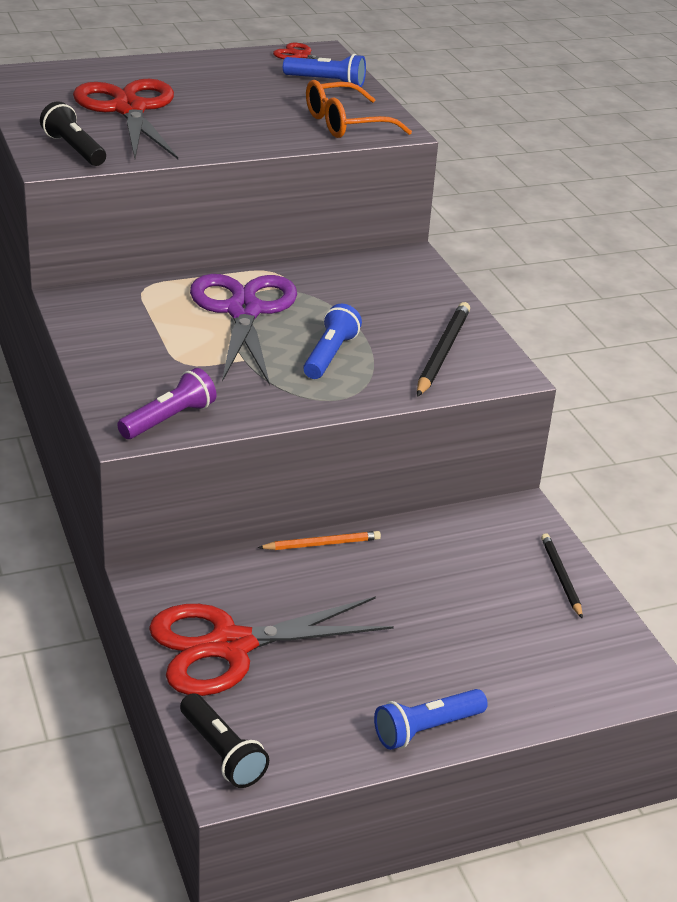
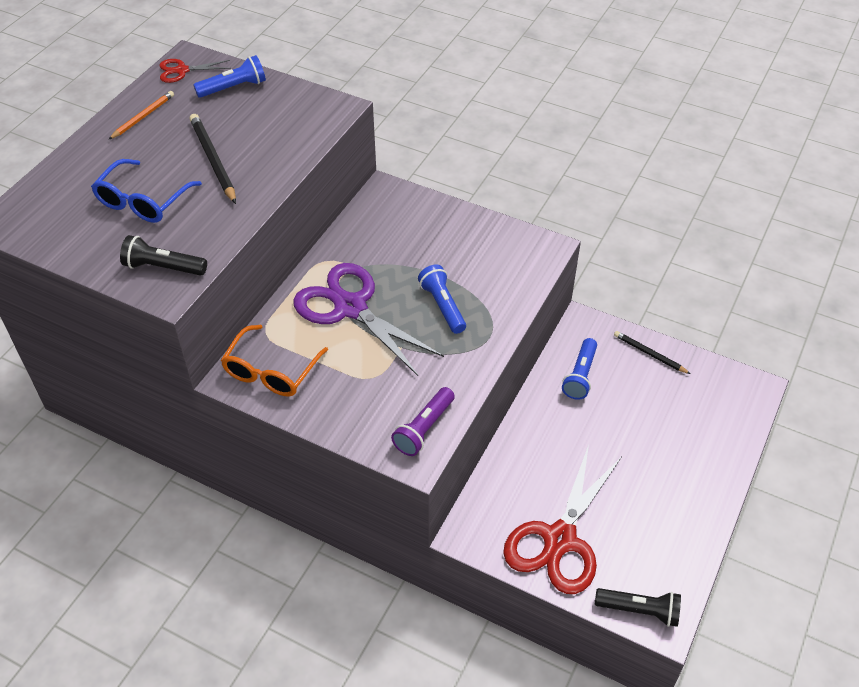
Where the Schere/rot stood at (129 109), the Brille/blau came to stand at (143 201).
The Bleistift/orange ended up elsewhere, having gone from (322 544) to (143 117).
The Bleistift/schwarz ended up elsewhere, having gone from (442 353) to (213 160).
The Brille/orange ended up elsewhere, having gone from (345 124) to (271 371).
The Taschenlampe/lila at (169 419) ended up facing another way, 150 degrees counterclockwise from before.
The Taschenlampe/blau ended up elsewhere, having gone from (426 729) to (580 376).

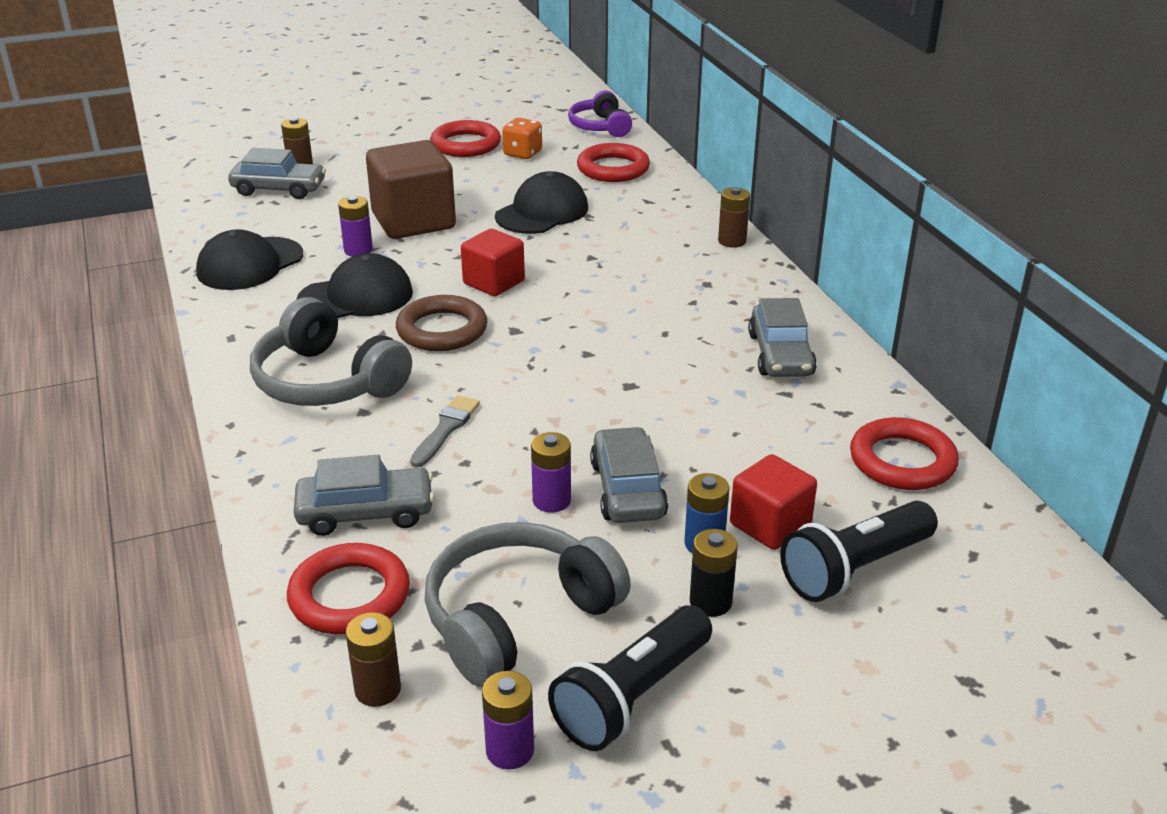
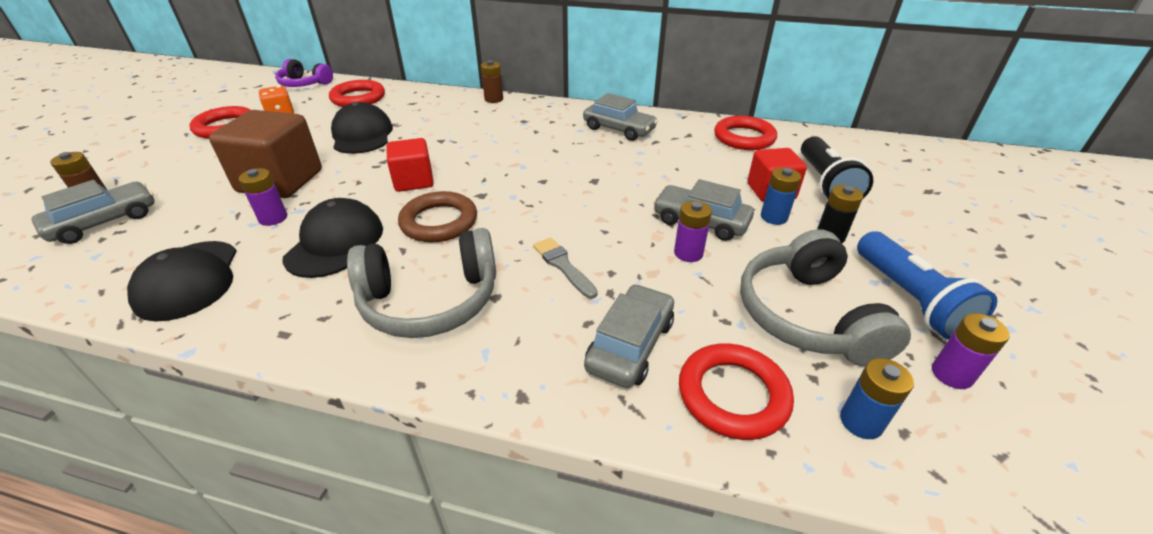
What was the Batterie/braun at (377 689) turned into the Batterie/blau at (861 422).
What was the Taschenlampe/schwarz at (632 697) turned into the Taschenlampe/blau at (909 299).

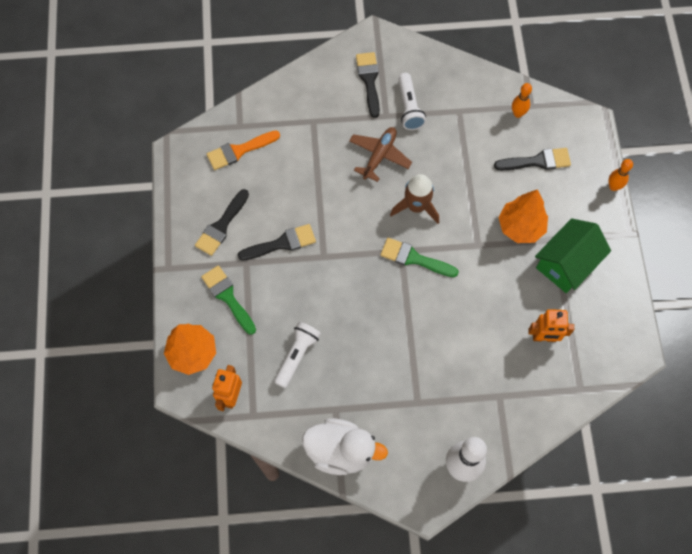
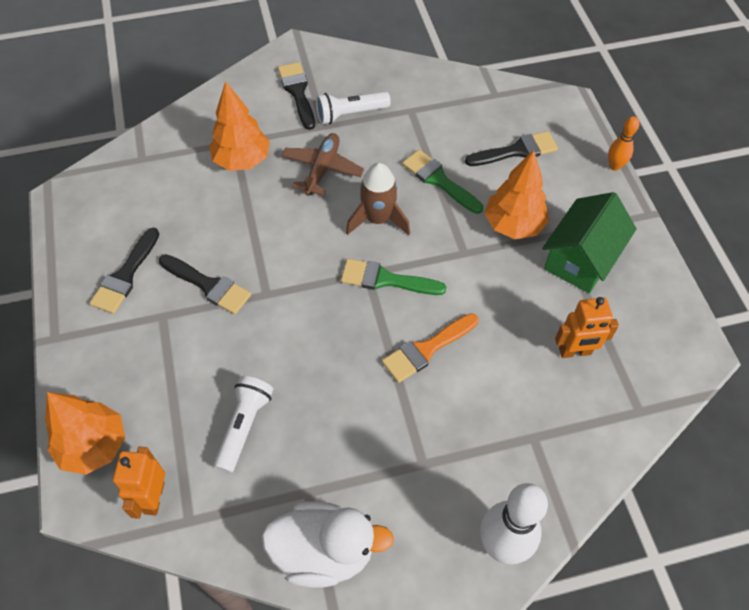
The Pinsel/schwarz at (282 243) ended up facing another way, 60 degrees clockwise from before.
The second view gained the Baum/orange at (242 160).
The Taschenlampe/weiß at (409 107) ended up facing another way, 90 degrees clockwise from before.
The Pinsel/orange ended up elsewhere, having gone from (239 151) to (426 349).
The Pinsel/grün ended up elsewhere, having gone from (227 297) to (439 180).
The second view lost the Bowlingkegel/orange at (518 114).

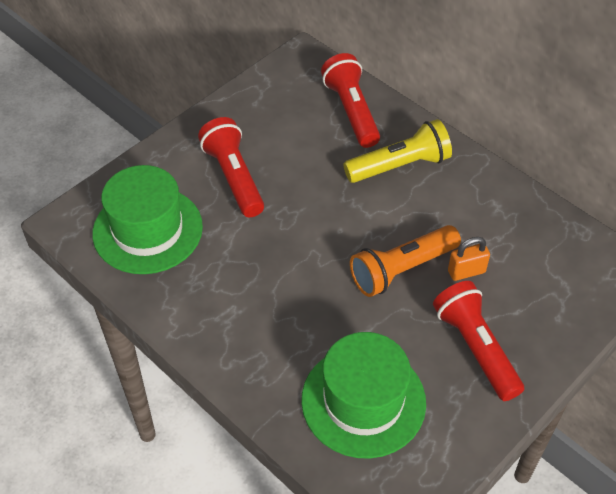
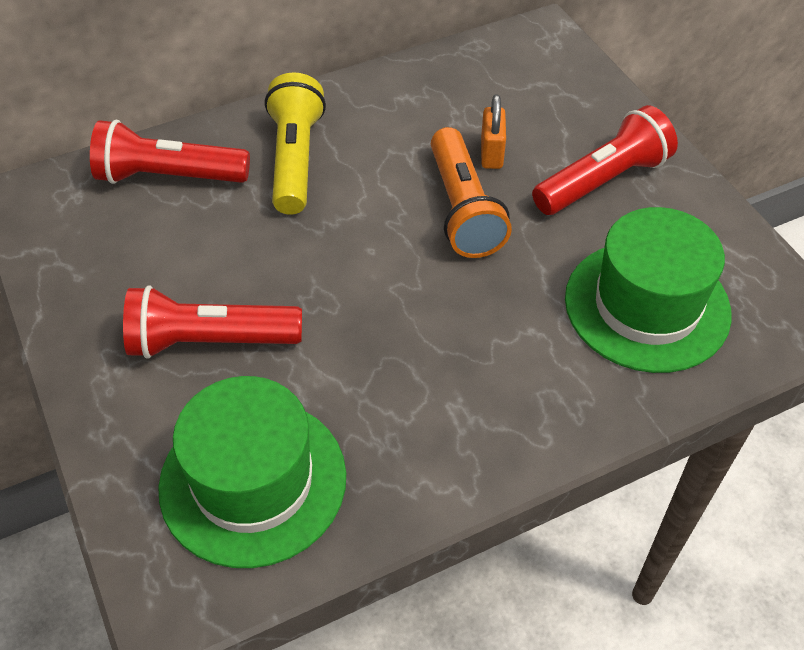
The Taschenlampe/rot at (476 348) ended up facing another way, 150 degrees clockwise from before.

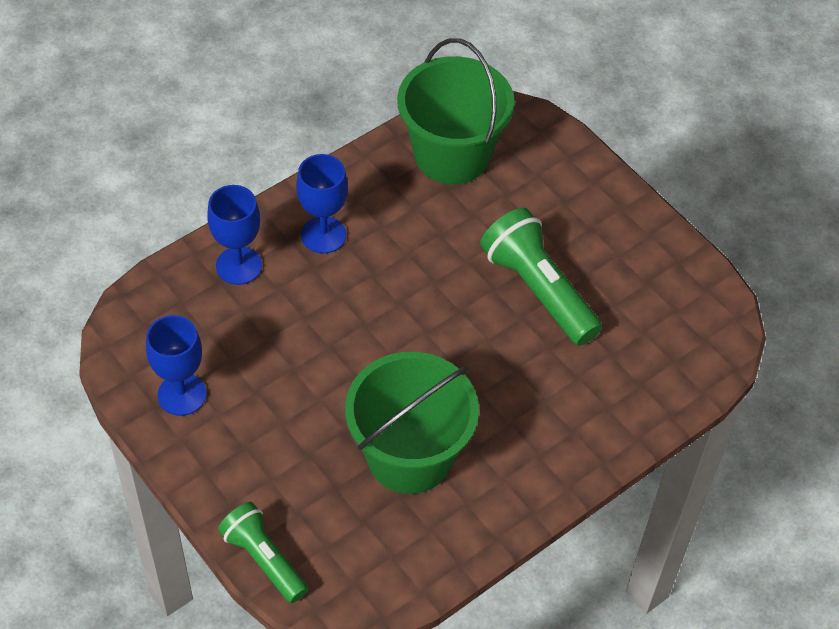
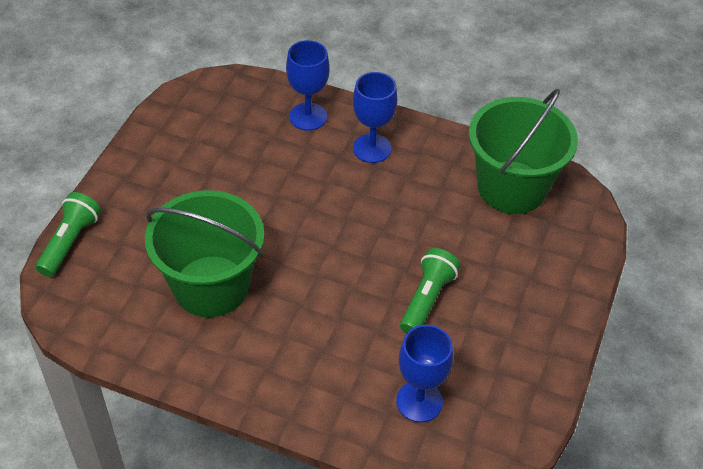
The Kelch/blau ended up elsewhere, having gone from (182 394) to (419 401).
The size of the Taschenlampe/grün at (538 290) changed by a factor of 0.65.

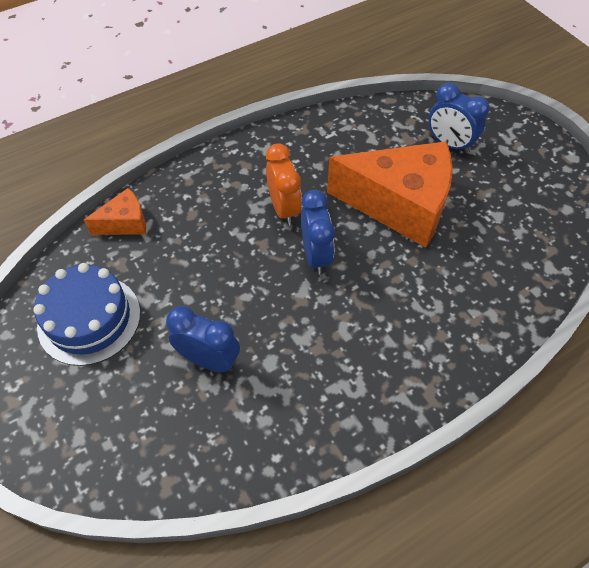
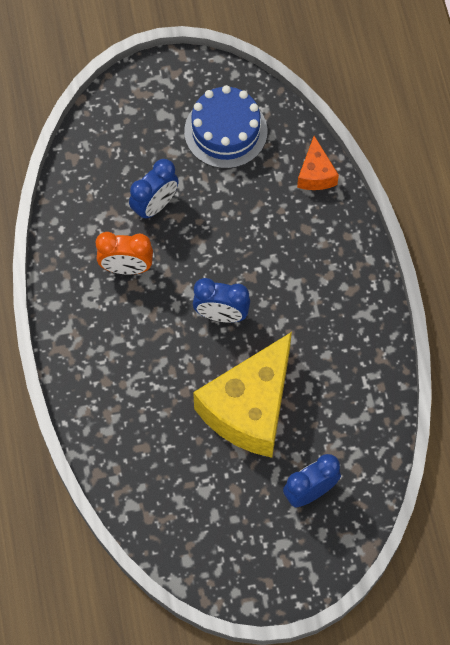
The Wecker/orange ended up elsewhere, having gone from (284 209) to (126 268).
What was the Käse/orange at (399 205) turned into the Käse/gelb at (249 408).

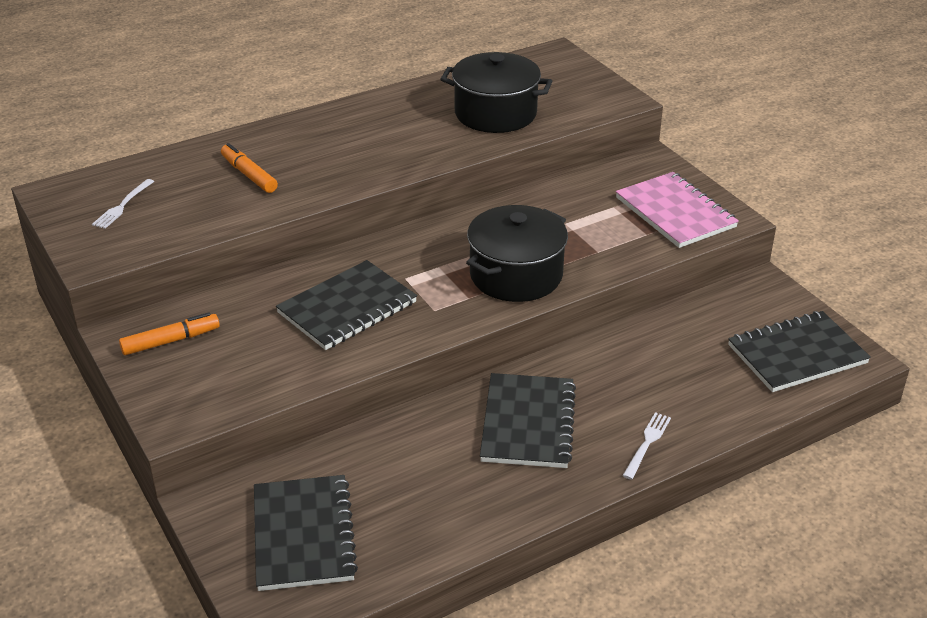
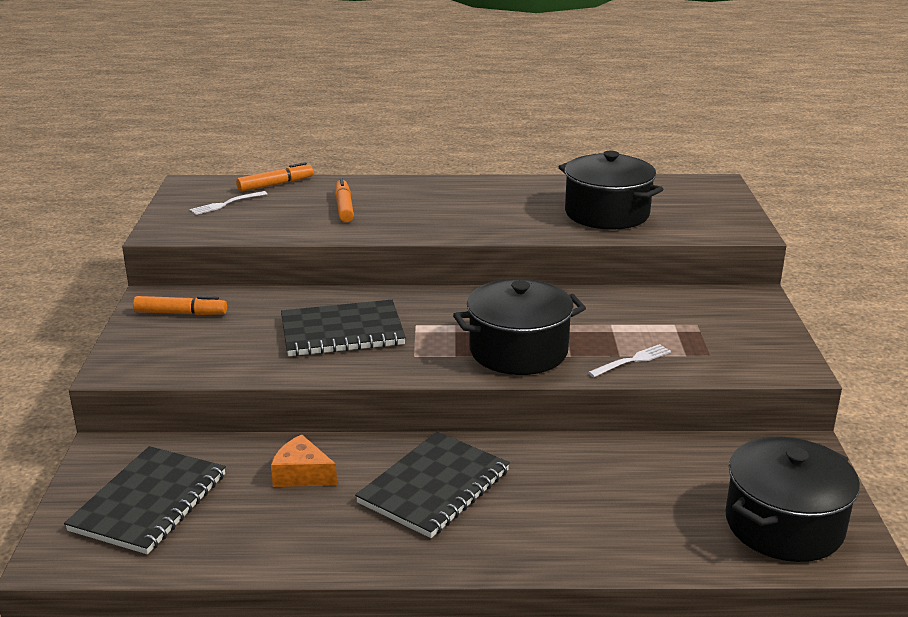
The second view gained the Filzstift/orange at (275 184).
The second view gained the Käse/orange at (302 474).
The Gabel/weiß ended up elsewhere, having gone from (647 443) to (633 360).
Where the Notizbuch/schwarz stood at (797 354), the Kochtopf/schwarz came to stand at (784 525).
The second view lost the Notizbuch/rosa at (675 212).

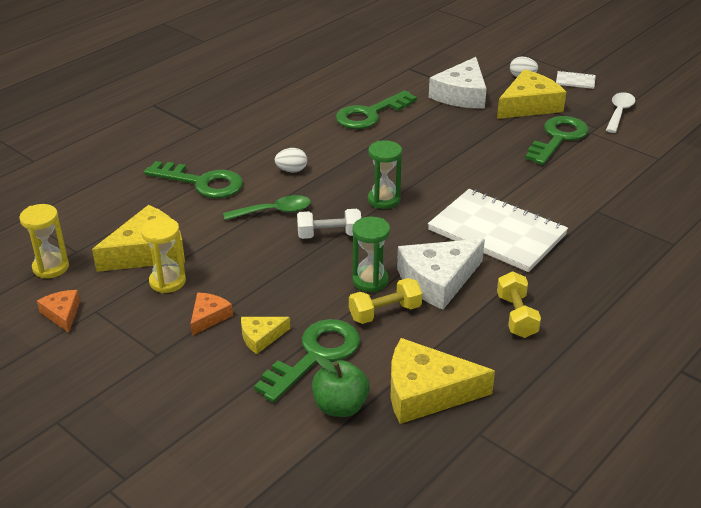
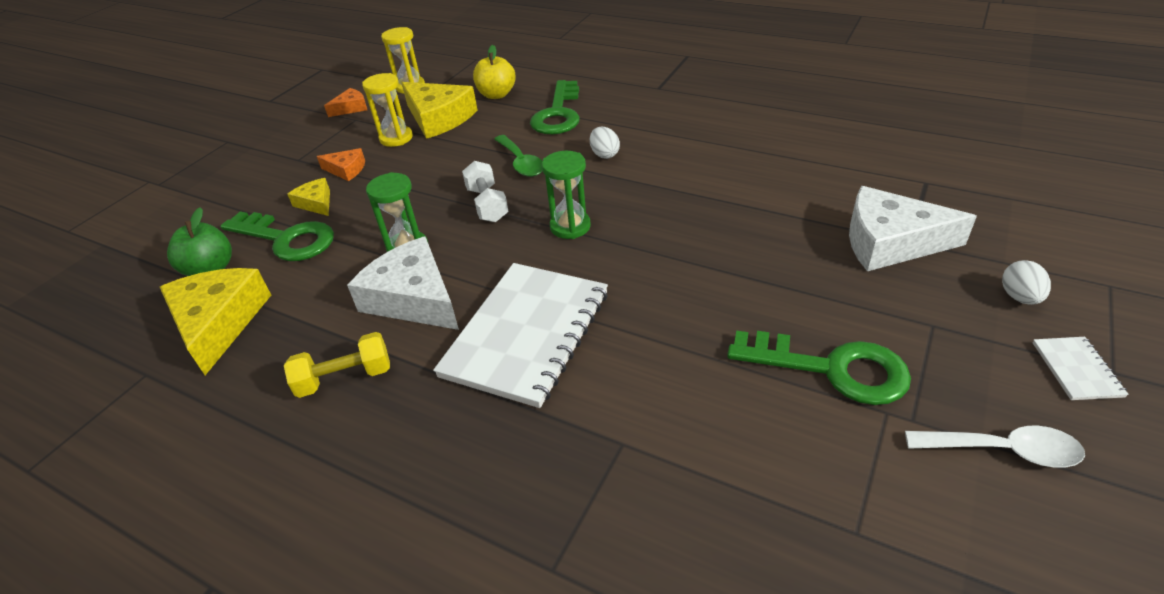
The second view gained the Apfel/gelb at (497 95).
The second view lost the Schlüssel/grün at (370 114).
The second view lost the Hantel/gelb at (385 312).
The second view lost the Käse/gelb at (529 105).

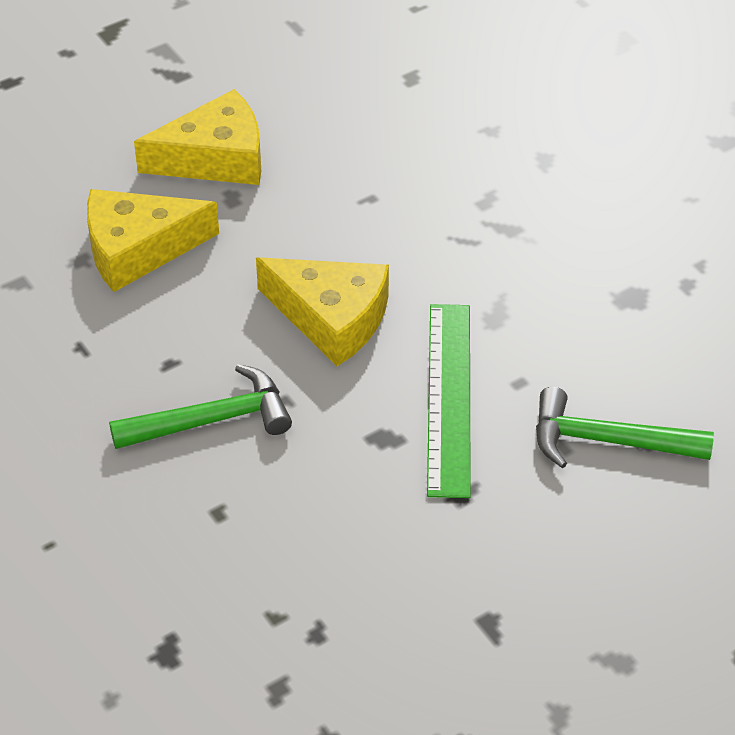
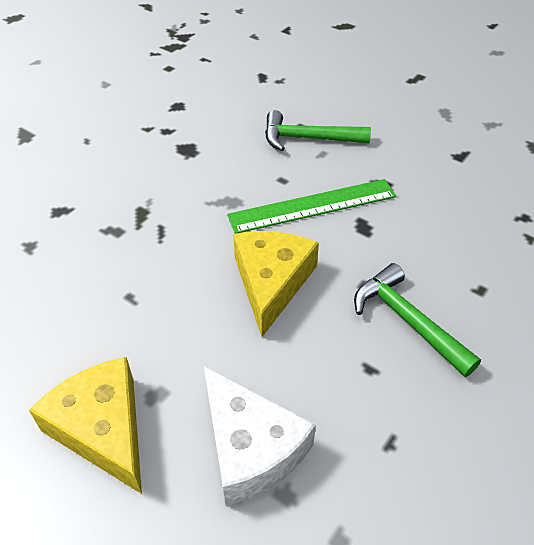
What was the Käse/gelb at (138 249) turned into the Käse/weiß at (250 447).
The Hammer/grün at (607 441) ended up facing another way, 105 degrees clockwise from before.

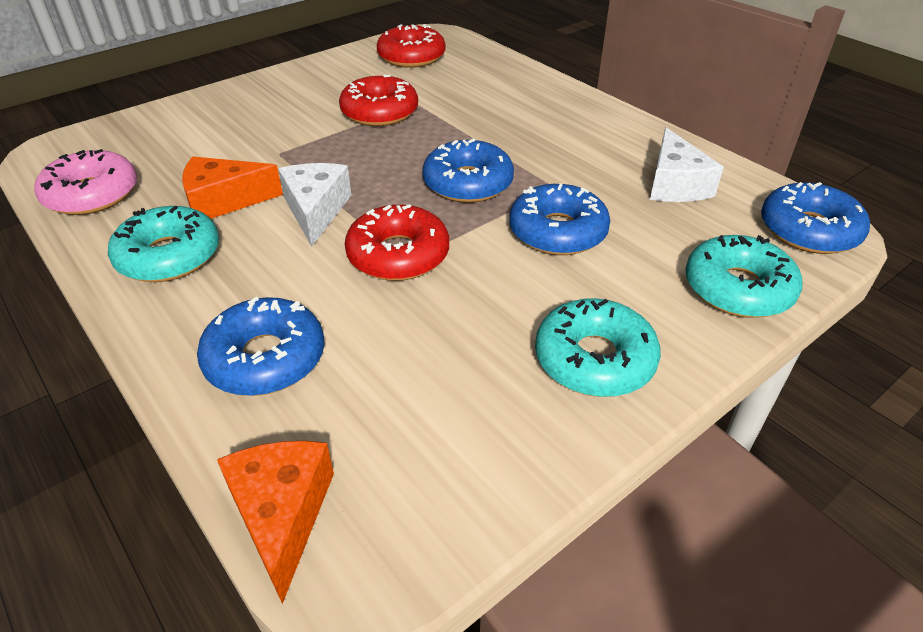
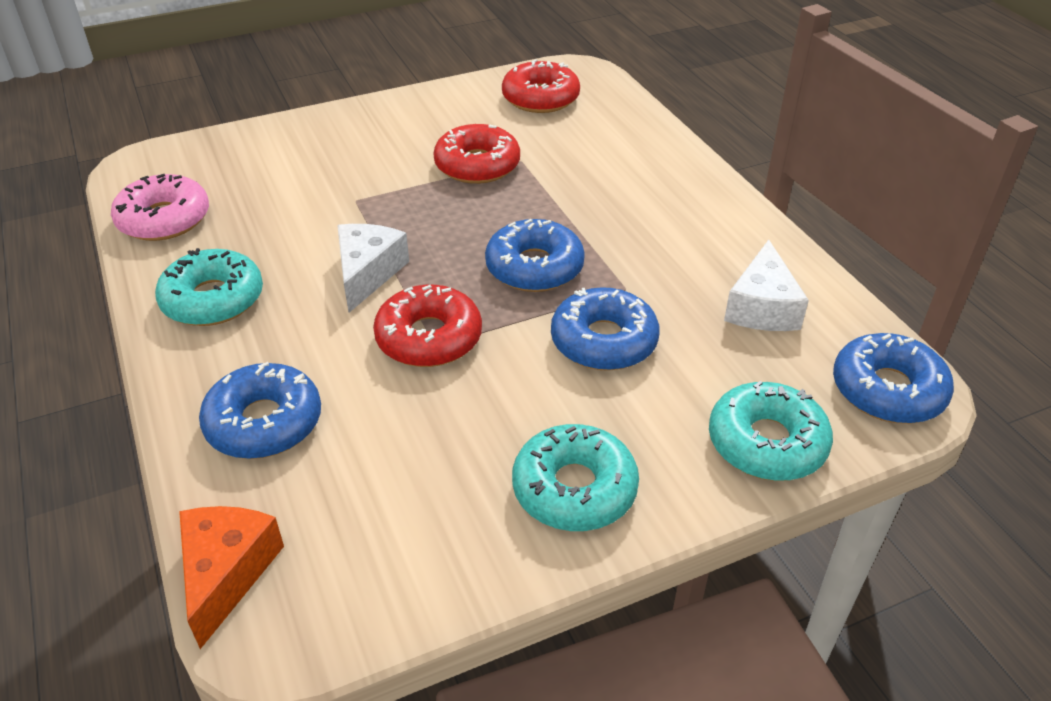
The second view lost the Käse/orange at (224 201).

